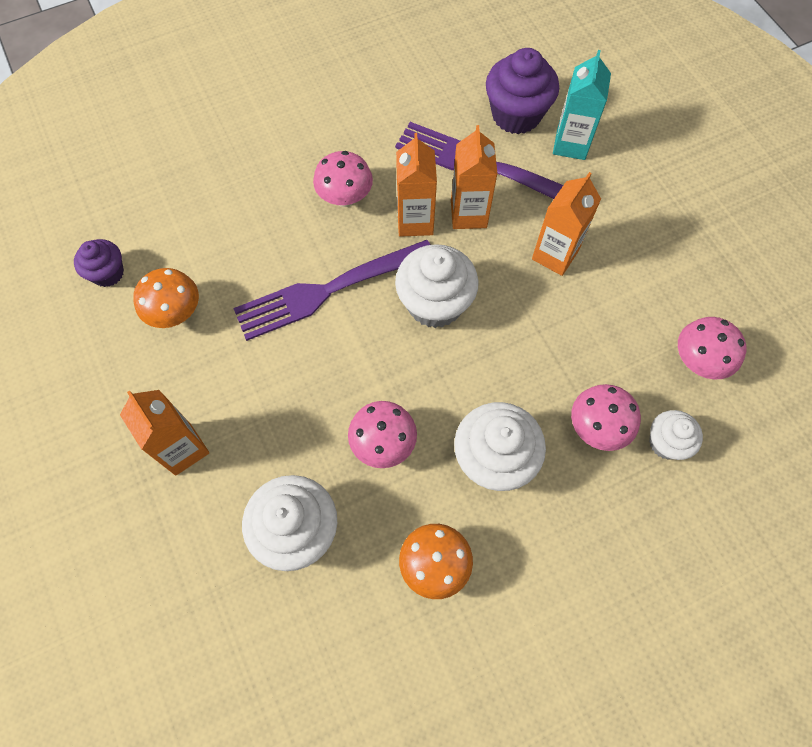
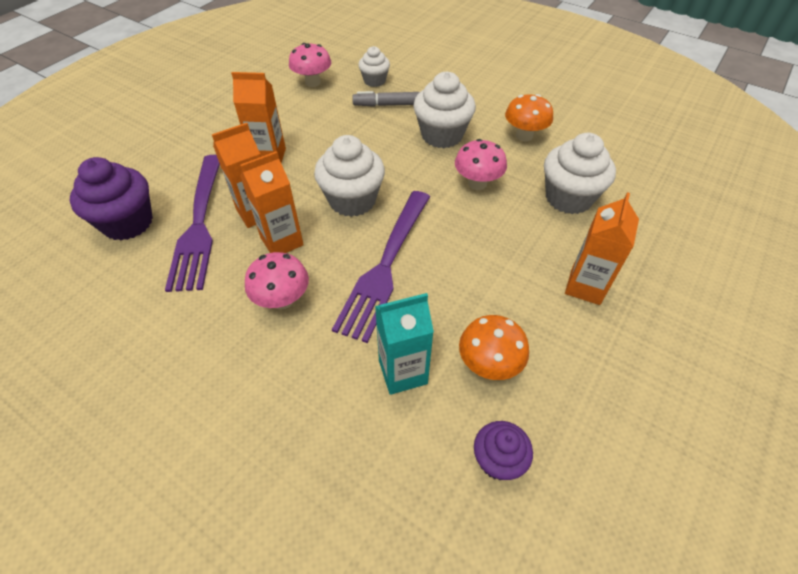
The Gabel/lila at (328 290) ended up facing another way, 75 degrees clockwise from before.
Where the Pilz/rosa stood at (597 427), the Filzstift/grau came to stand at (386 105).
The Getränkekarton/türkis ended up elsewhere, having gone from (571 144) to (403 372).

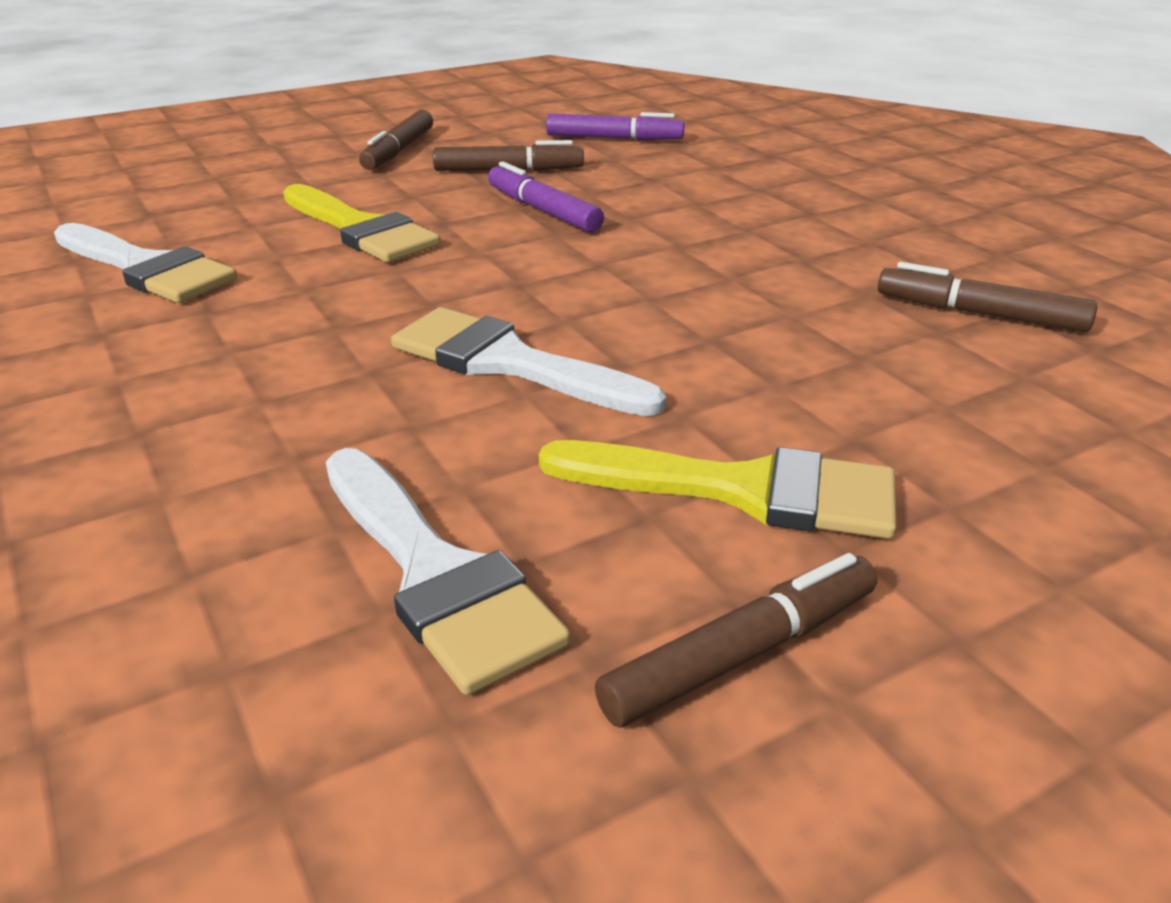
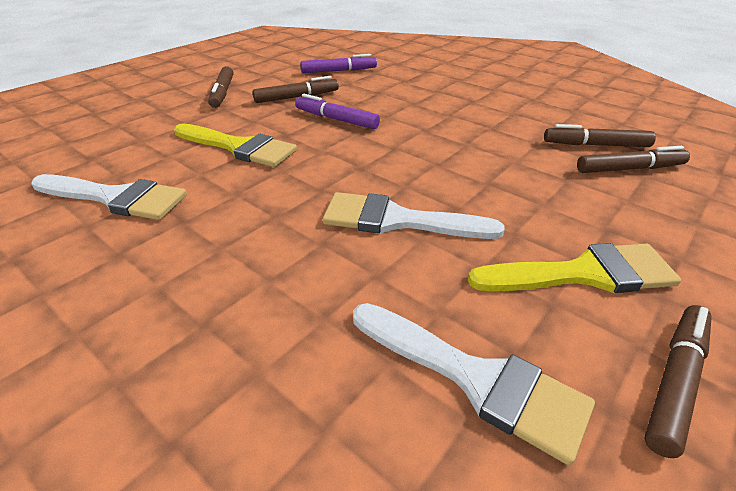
The second view gained the Filzstift/braun at (629 169).

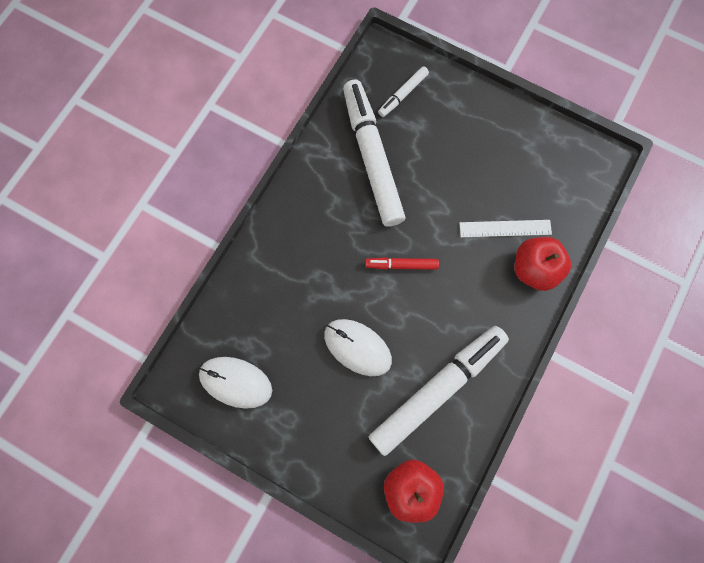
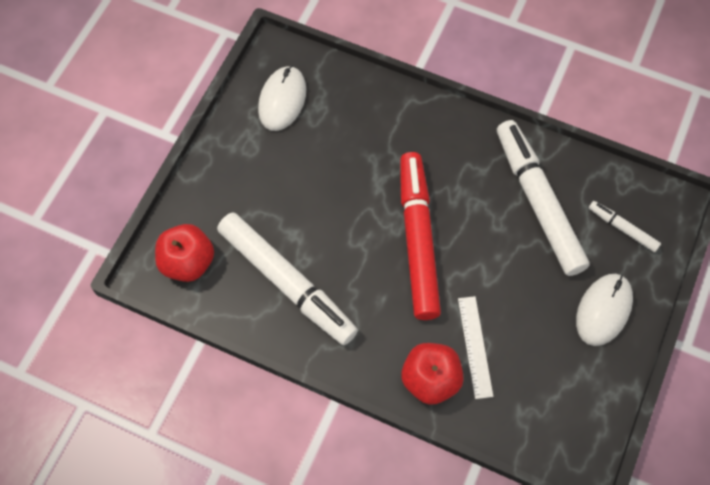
The size of the Filzstift/rot at (401 265) changed by a factor of 2.22.
The Filzstift/weiß at (372 157) ended up facing another way, 90 degrees counterclockwise from before.
The Computermaus/weiß ended up elsewhere, having gone from (357 347) to (603 310).

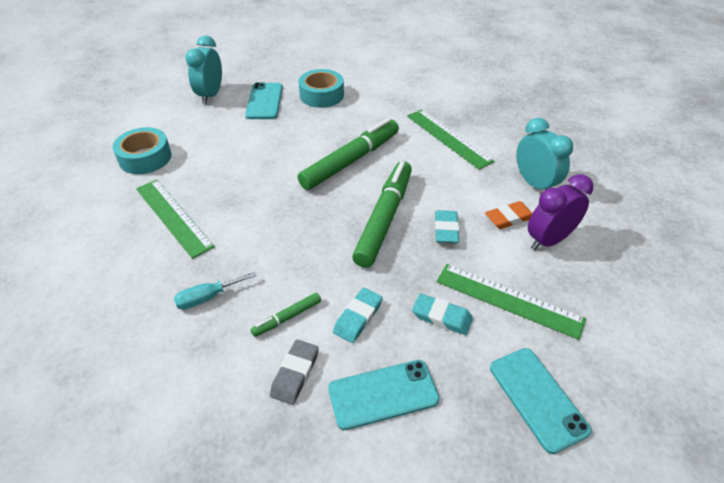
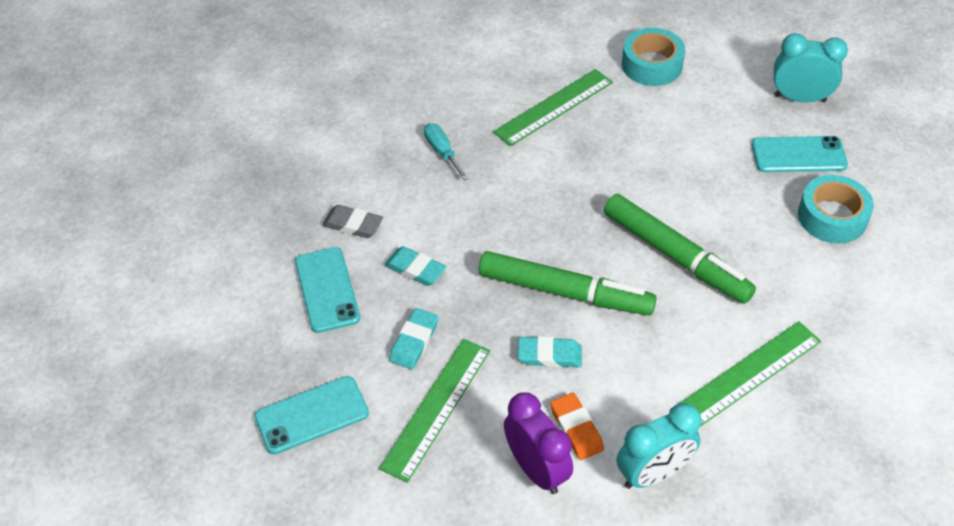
The second view lost the Filzstift/grün at (287 318).

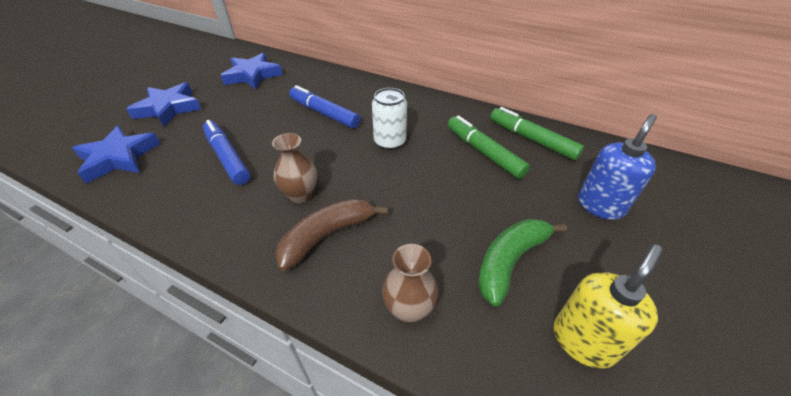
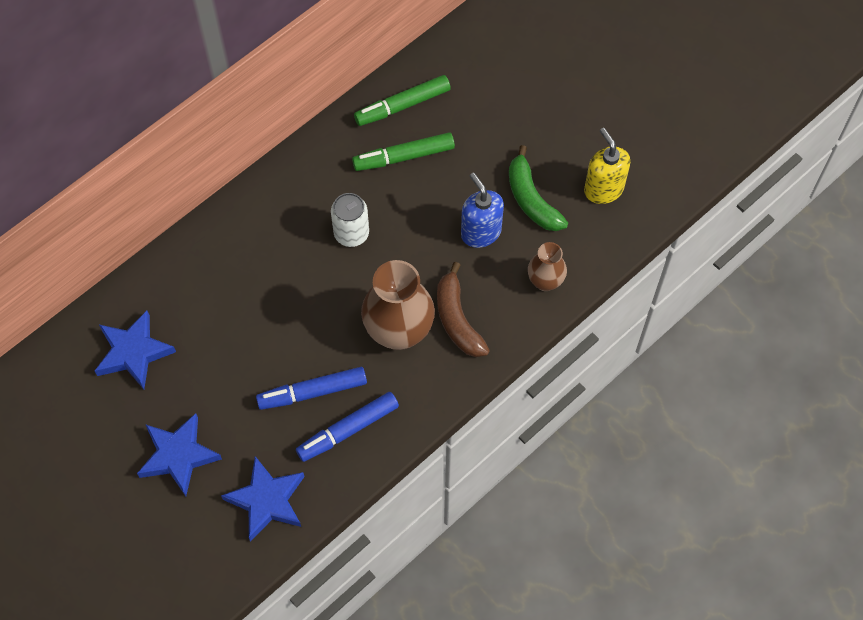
The Filzstift/blau ended up elsewhere, having gone from (324 113) to (348 430).
The size of the Vase/braun at (300 195) changed by a factor of 1.81.
The Seifenspender/blau ended up elsewhere, having gone from (600 205) to (480 232).

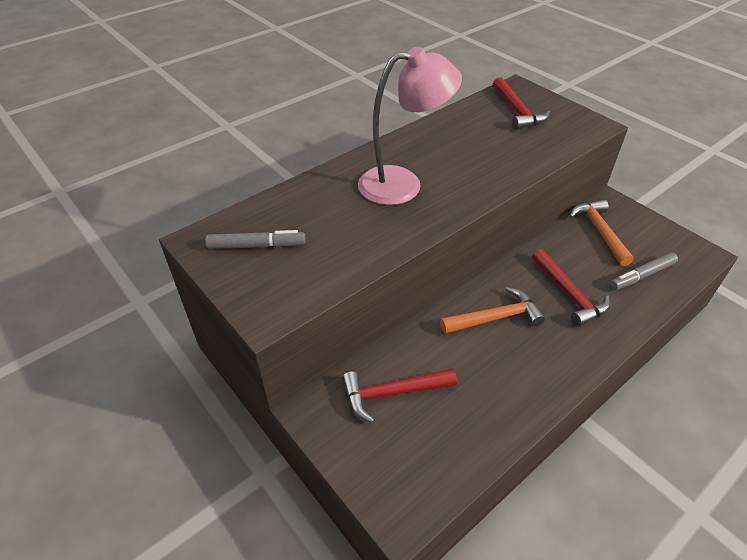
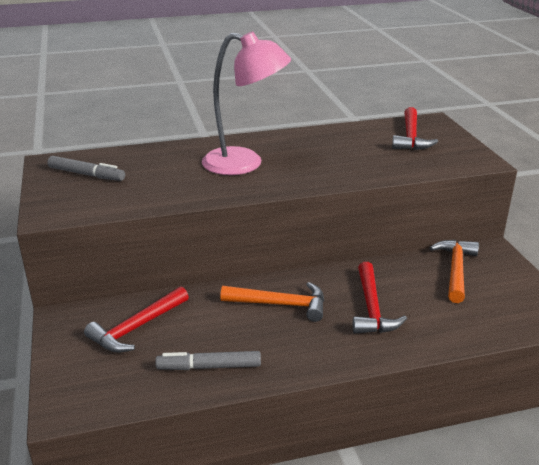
The Hammer/rot at (392 393) ended up facing another way, 60 degrees counterclockwise from before.
The Filzstift/grau ended up elsewhere, having gone from (641 275) to (209 367).

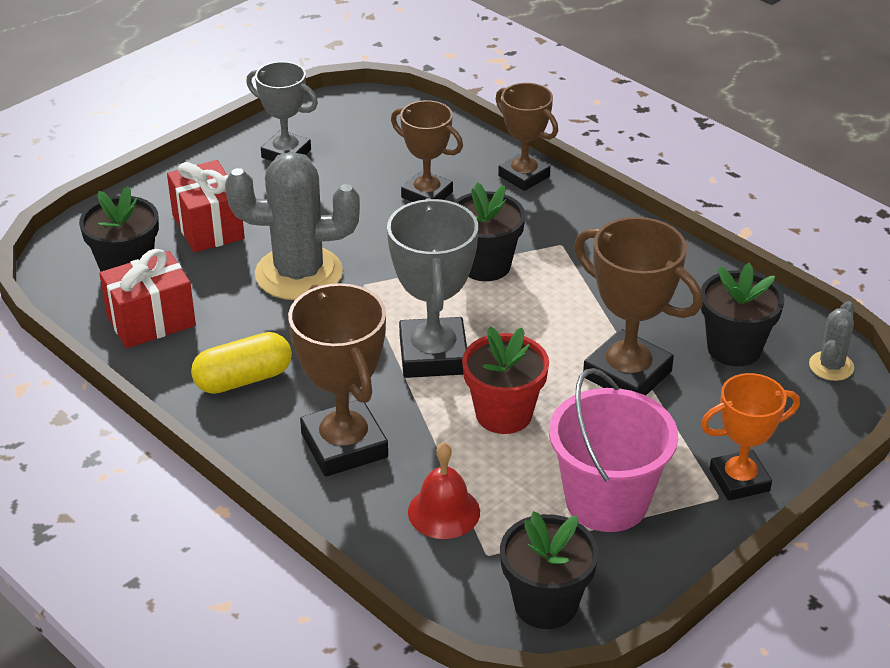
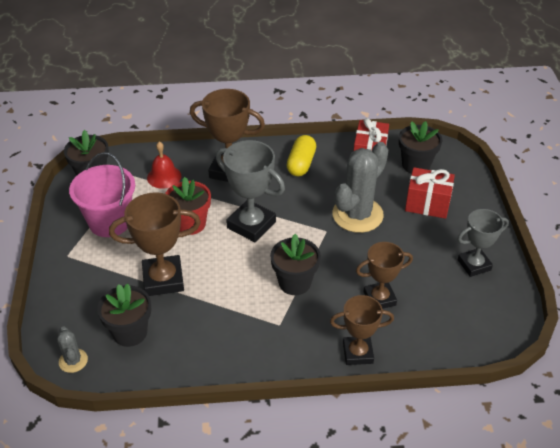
The second view lost the Pokal/orange at (739 480).

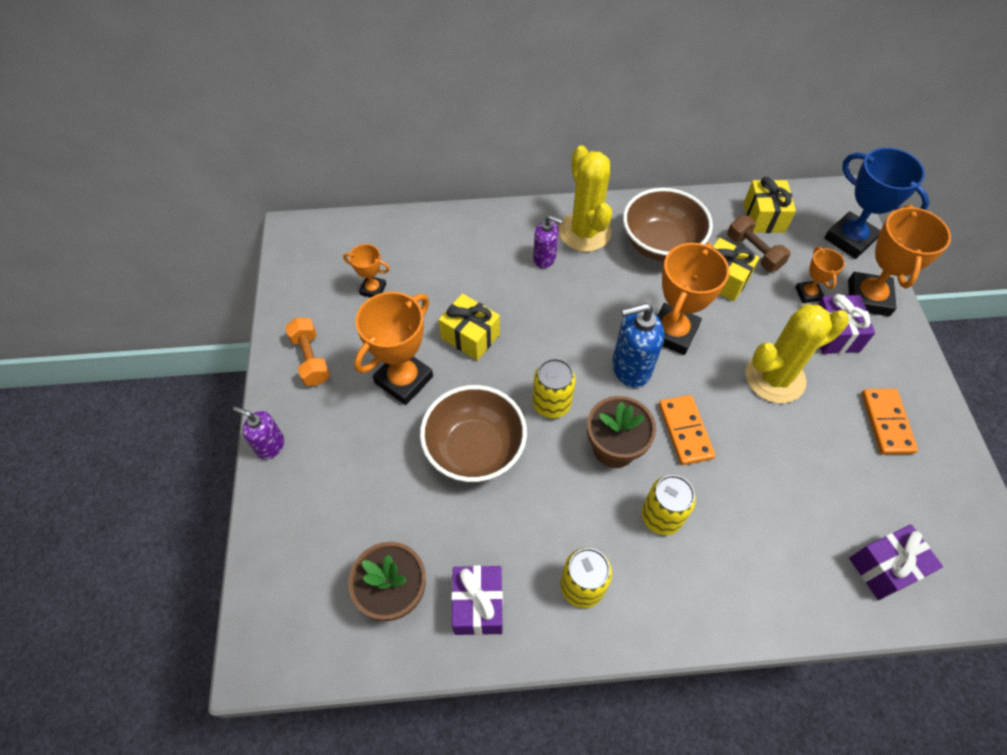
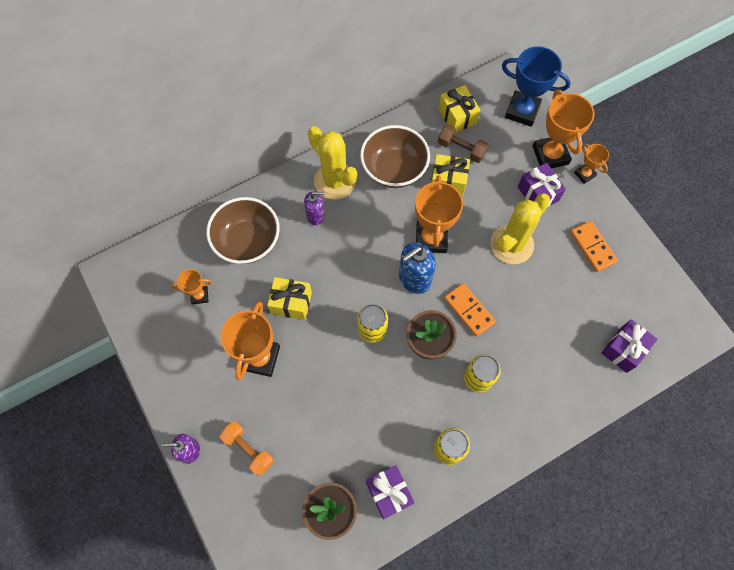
The Schüssel/braun ended up elsewhere, having gone from (474 449) to (247 241).
The Hantel/orange ended up elsewhere, having gone from (311 359) to (248 449).
The Pokal/orange ended up elsewhere, having gone from (808 294) to (584 174).

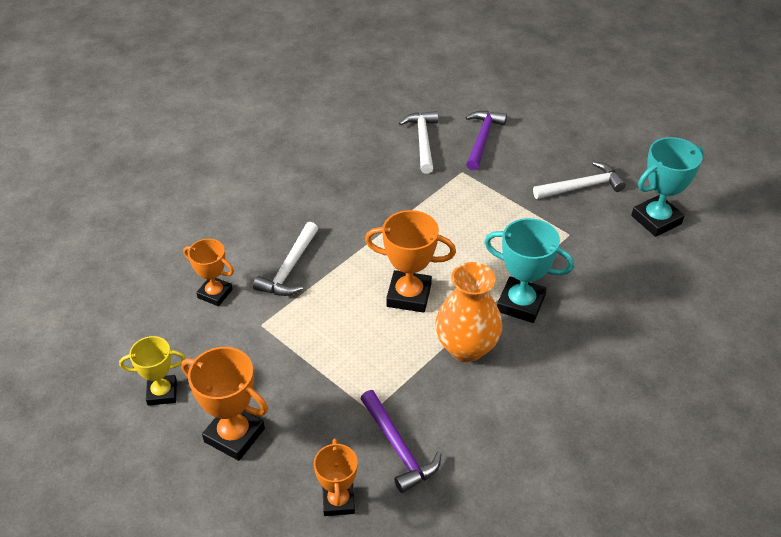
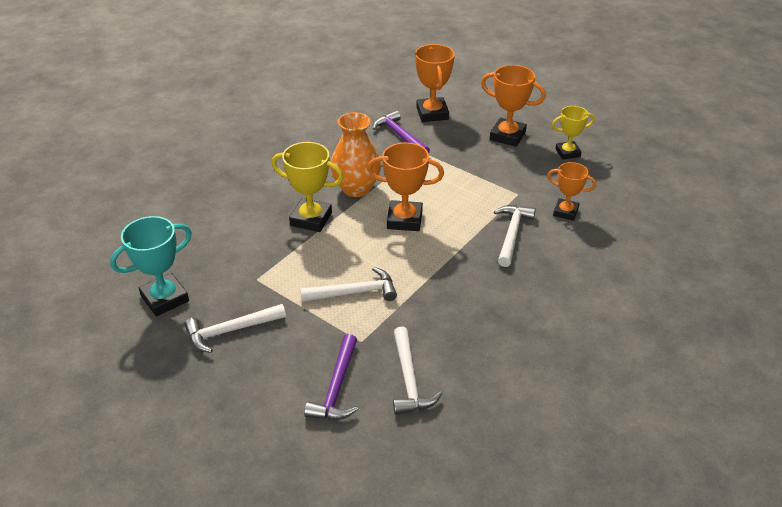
What was the Pokal/türkis at (520 304) turned into the Pokal/gelb at (311 219).
The second view gained the Hammer/weiß at (355 292).
The size of the Pokal/orange at (338 501) changed by a factor of 1.52.

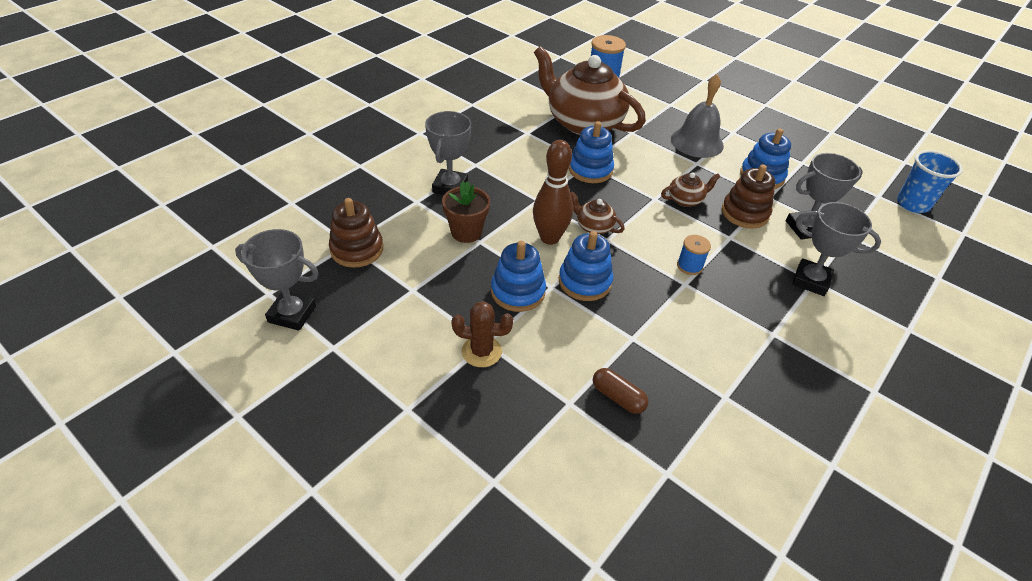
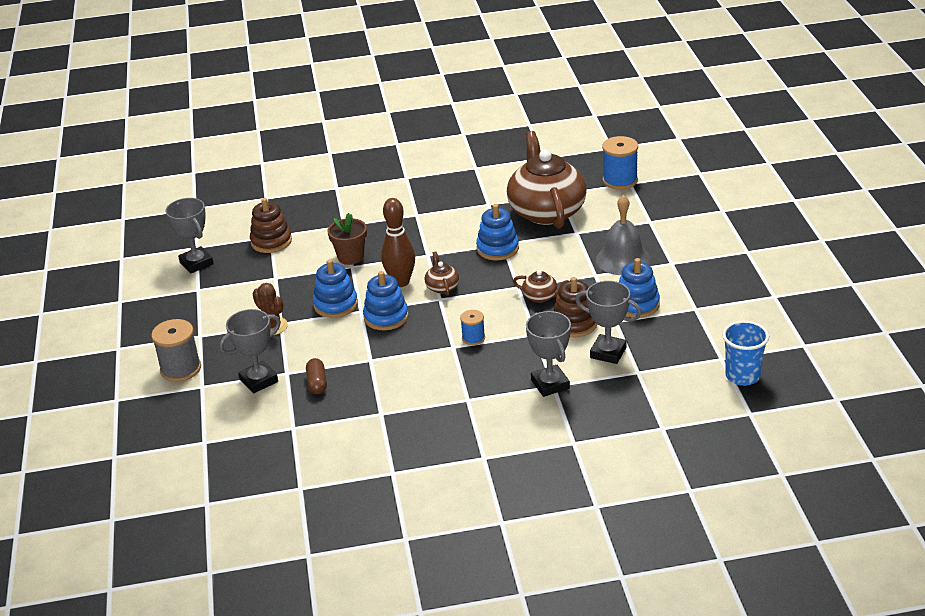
The second view gained the Garnrolle/grau at (181 369).
The Pokal/grau ended up elsewhere, having gone from (450 187) to (259 381).

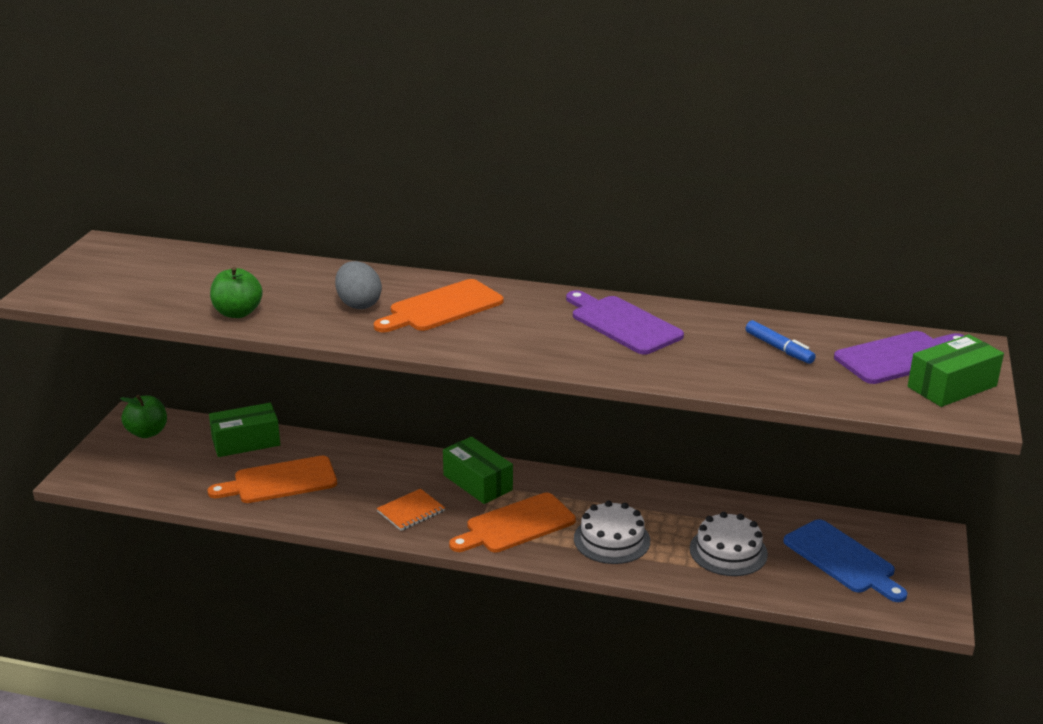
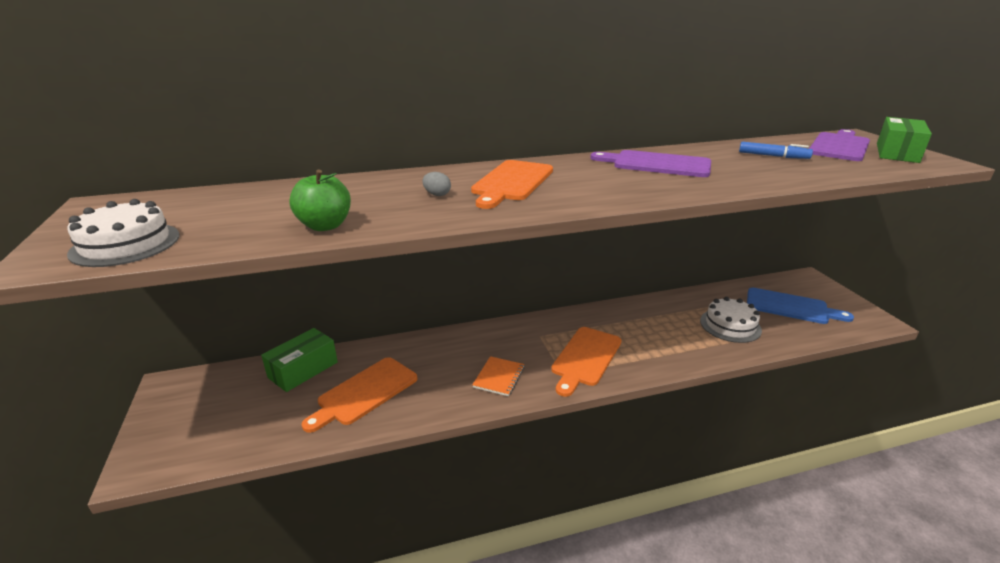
The Kuchen/weiß ended up elsewhere, having gone from (611 539) to (125 244).
The size of the Ei/grau at (358 304) changed by a factor of 0.53.
The second view lost the Apfel/grün at (147 432).
The second view lost the Schachtel/grün at (477 482).

